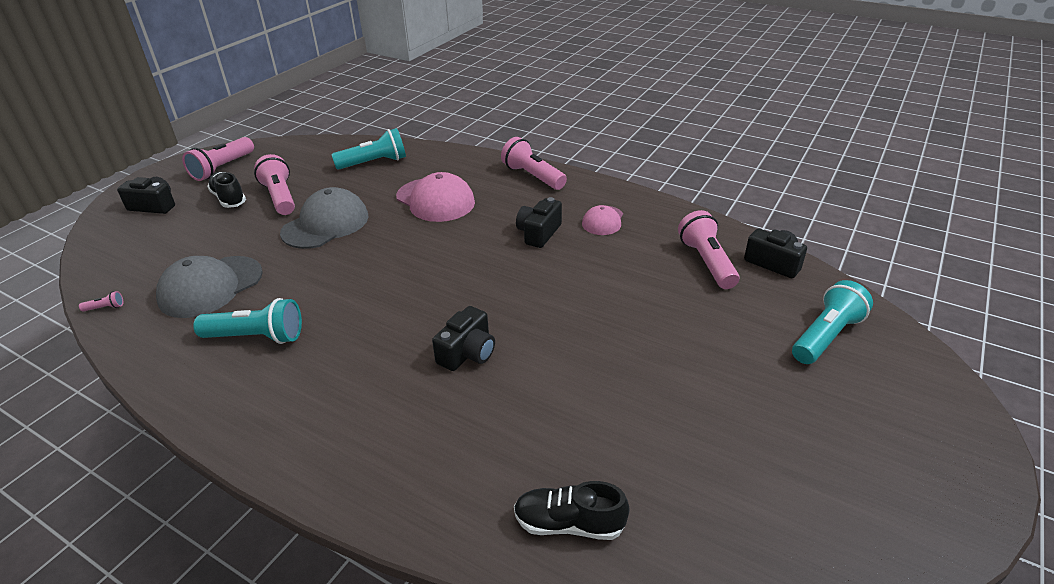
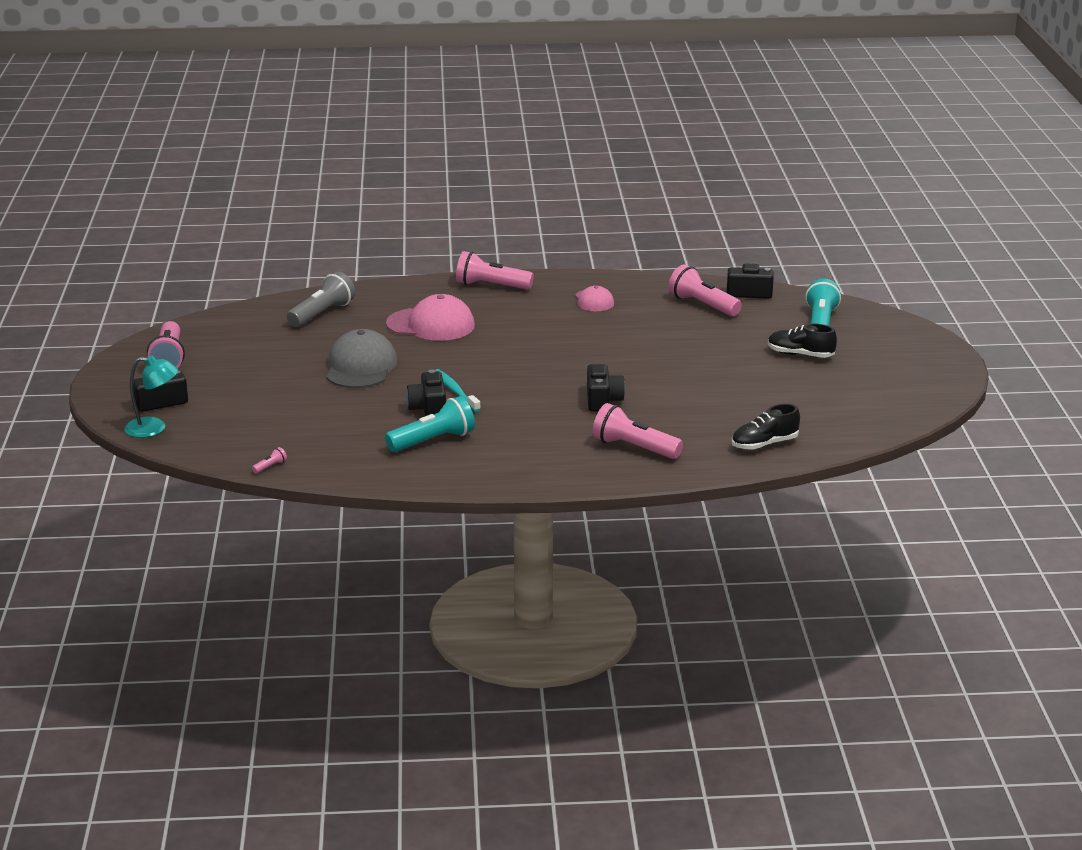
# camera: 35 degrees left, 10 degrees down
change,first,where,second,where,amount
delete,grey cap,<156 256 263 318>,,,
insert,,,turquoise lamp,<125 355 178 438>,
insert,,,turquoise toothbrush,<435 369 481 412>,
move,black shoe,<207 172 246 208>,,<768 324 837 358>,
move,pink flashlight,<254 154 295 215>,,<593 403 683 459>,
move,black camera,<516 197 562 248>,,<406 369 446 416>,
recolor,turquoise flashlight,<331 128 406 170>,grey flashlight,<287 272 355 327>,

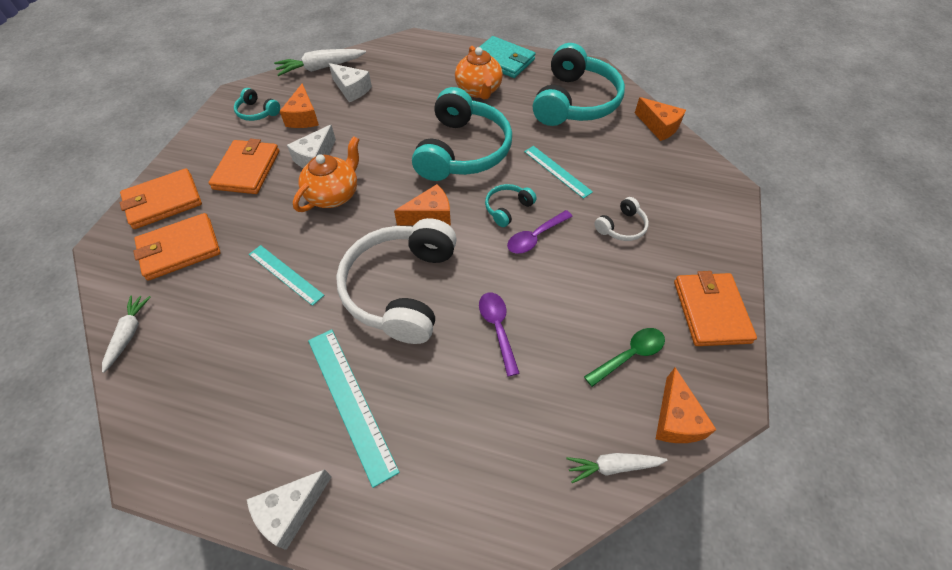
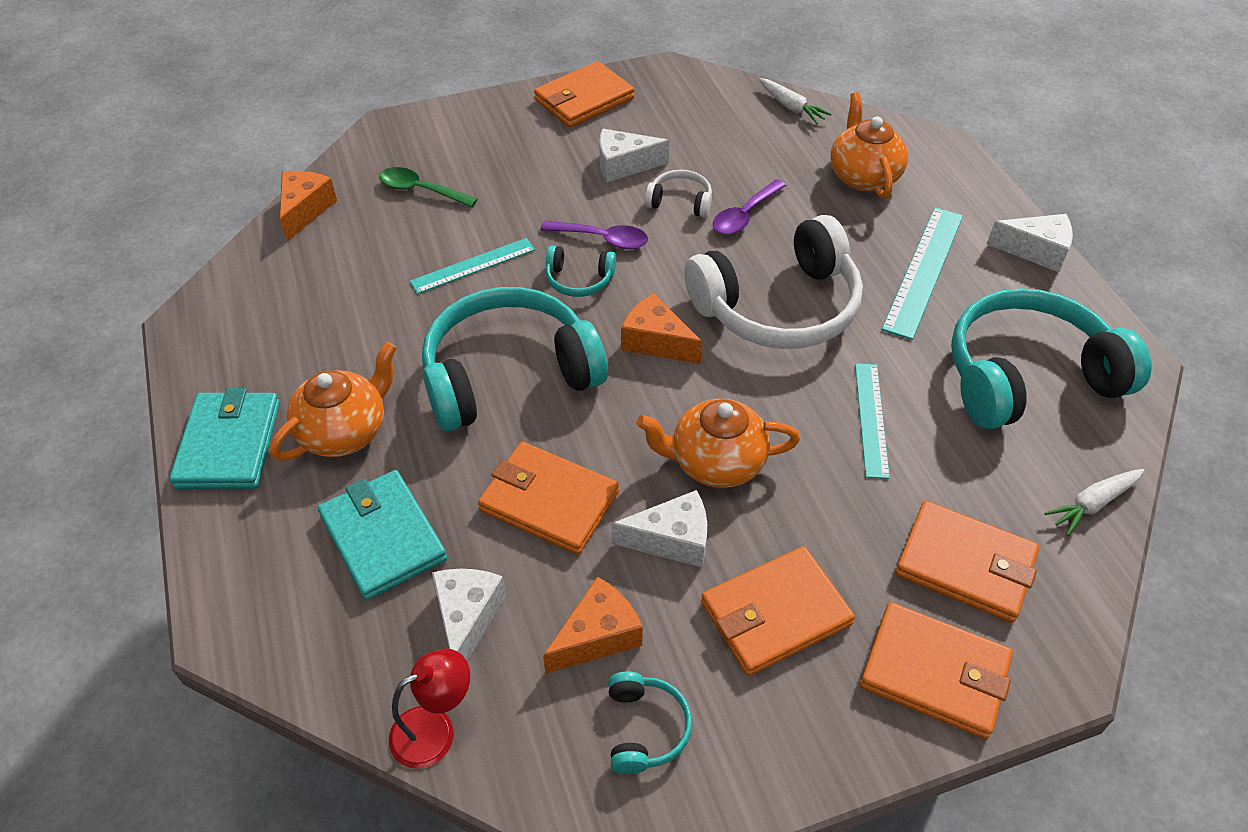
# camera: 125 degrees left, 5 degrees down
change,first,where,second,where,amount
delete,orange cheese,<656 367 717 443>,,,
insert,,,turquoise wallet,<318 470 447 600>,
insert,,,orange wallet,<478 442 619 555>,
insert,,,white cheese,<599 129 670 183>,
insert,,,orange teapot,<830 92 908 199>,
move,turquoise headphones,<533 43 625 126>,,<951 288 1152 429>,
move,green spoon,<584 328 665 387>,,<379 167 478 208>,
move,white headphones,<594 197 649 241>,,<645 170 712 217>,
replace,white carrot,<274 49 366 76>,red lamp,<389 648 470 769>,
rotate,turquoise ruler,<524 146 593 199>,,<410 238 535 294>,45 degrees clockwise

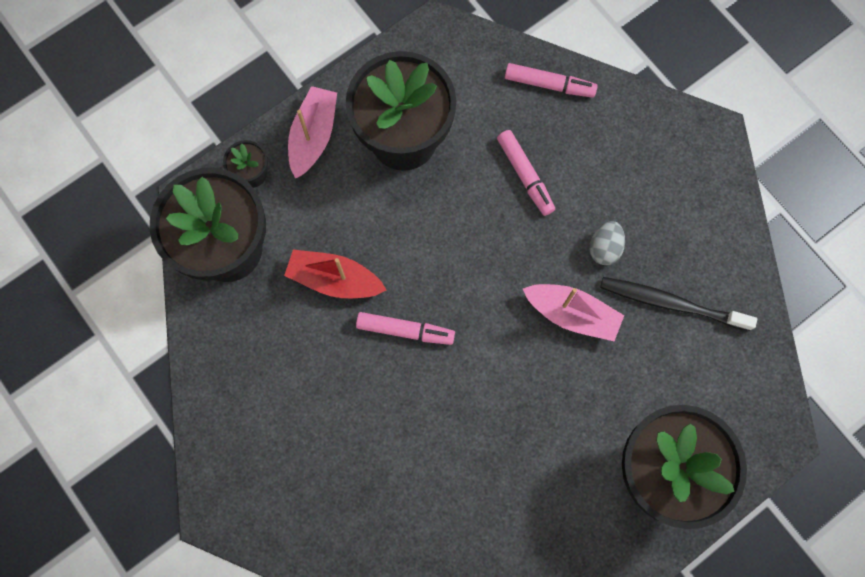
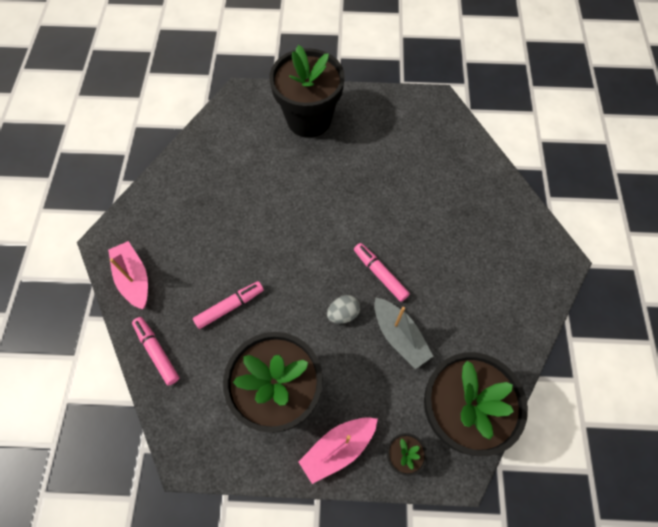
# camera: 140 degrees left, 10 degrees down
change,first,where,second,where,amount
delete,black toothbrush,<600 277 757 331>,,,
move,pink boat,<523 284 624 341>,,<108 241 148 309>,
move,grey egg,<589 221 625 265>,,<327 295 360 324>,
recolor,red boat,<284 249 387 298>,grey boat,<374 297 434 369>,
rotate,pink marker,<497 130 555 216>,,<193 281 264 329>,45 degrees clockwise

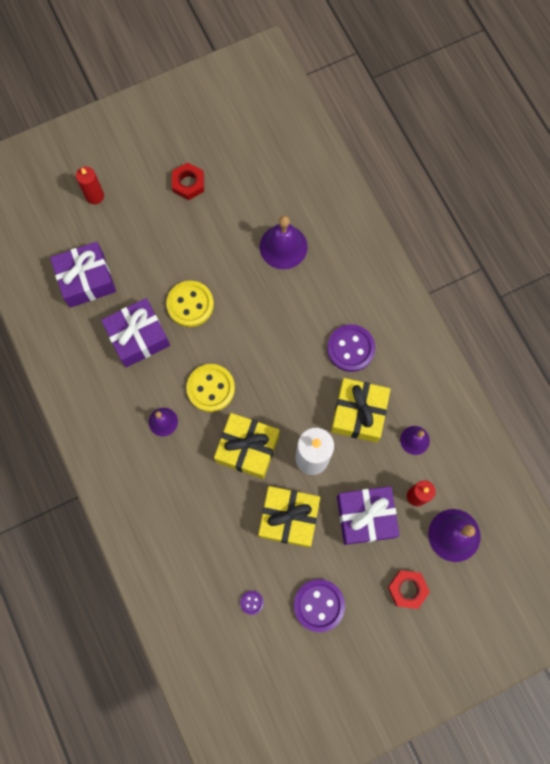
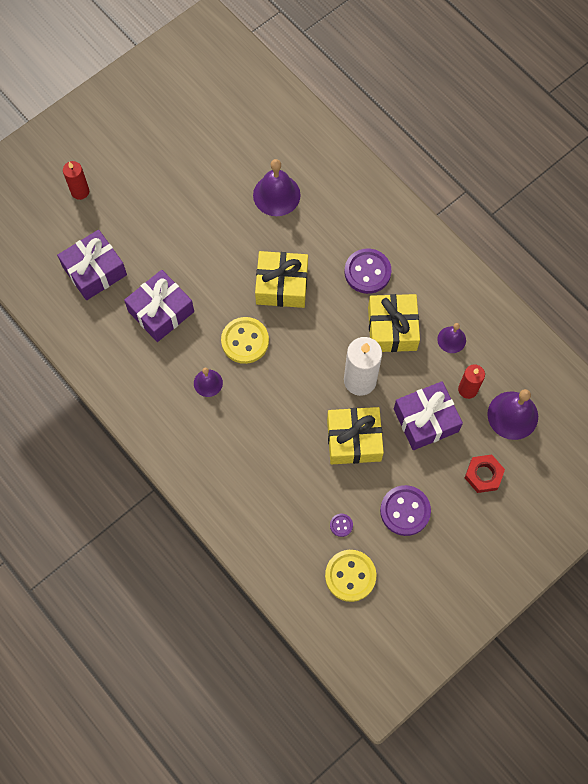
# camera: 15 degrees left, 5 degrees down
change,first,where,second,where,amount
delete,red nut,<172 162 204 200>,,,
move,yellow button,<166 281 214 327>,,<325 550 376 602>,
move,yellow gift,<214 413 279 479>,,<255 251 308 308>,

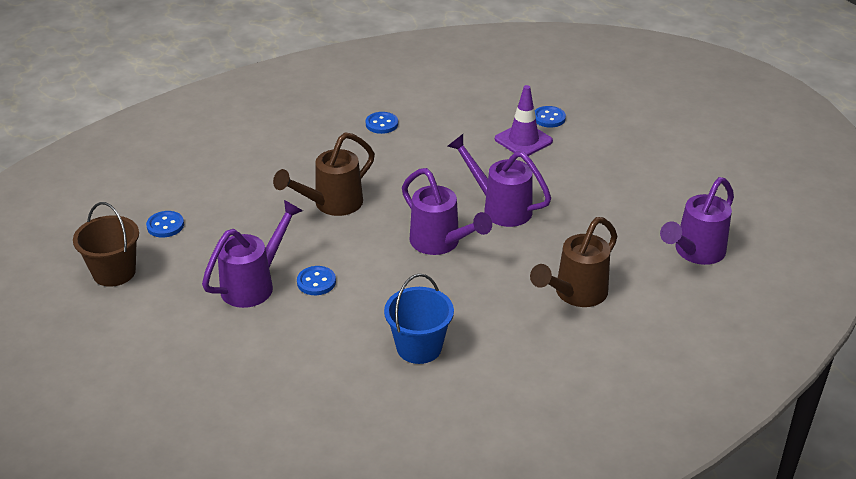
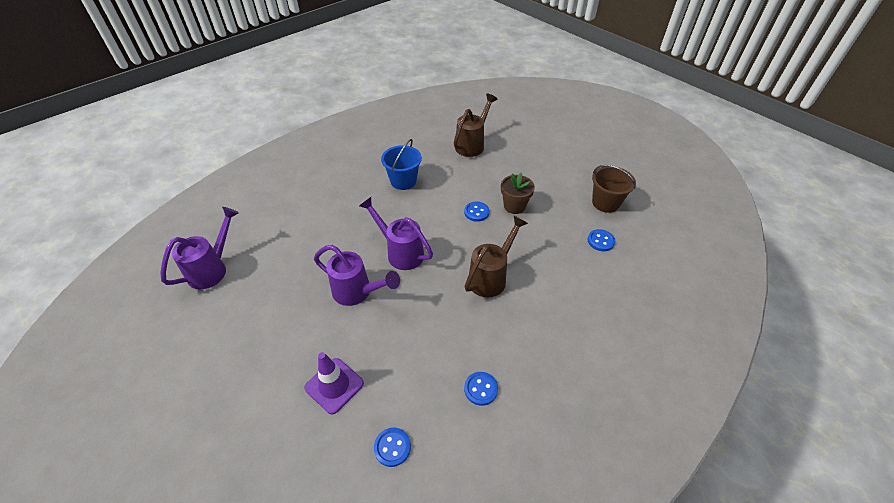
# camera: 170 degrees right, 10 degrees up
change,first,where,second,where,amount
move,brown watering can,<530 217 618 307>,,<454 94 497 157>,
move,blue button,<535 106 566 128>,,<374 428 411 467>,
replace,purple watering can,<202 200 303 308>,brown flower pot,<501 173 535 214>,

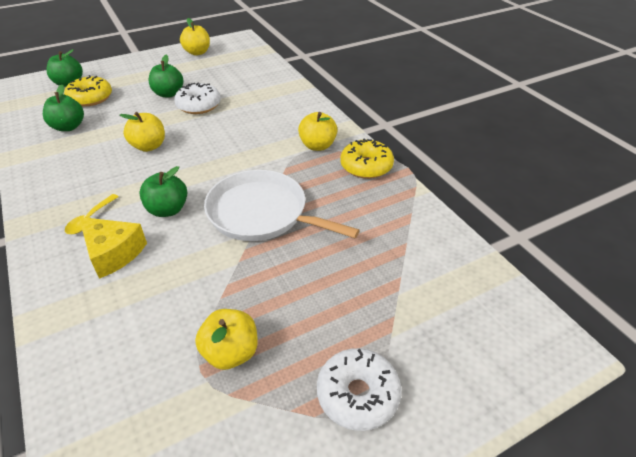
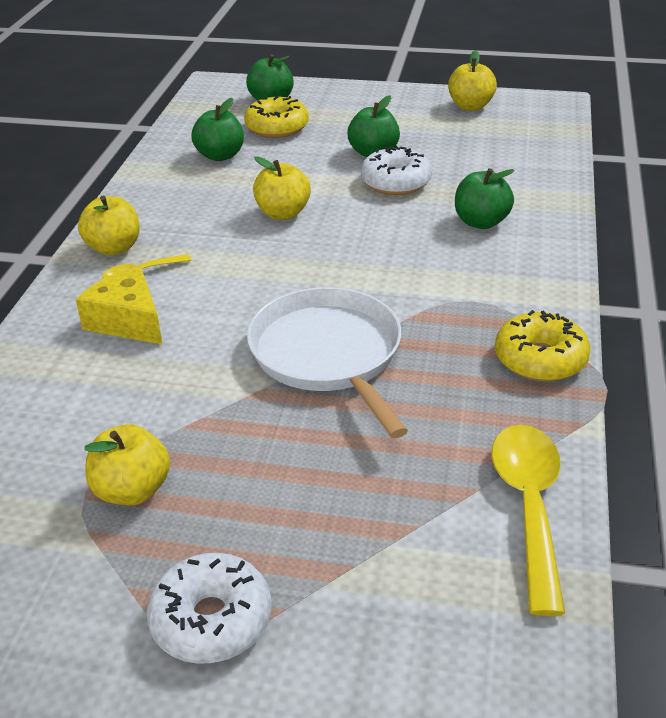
# camera: 40 degrees right, 5 degrees down
change,first,where,second,where,amount
insert,,,yellow spoon,<491 425 565 616>,
move,green apple,<139 166 187 217>,,<455 168 515 229>,
move,yellow apple,<298 112 338 151>,,<78 196 140 255>,
rotate,yellow cheese,<79 217 147 279>,,<76 266 163 345>,150 degrees clockwise

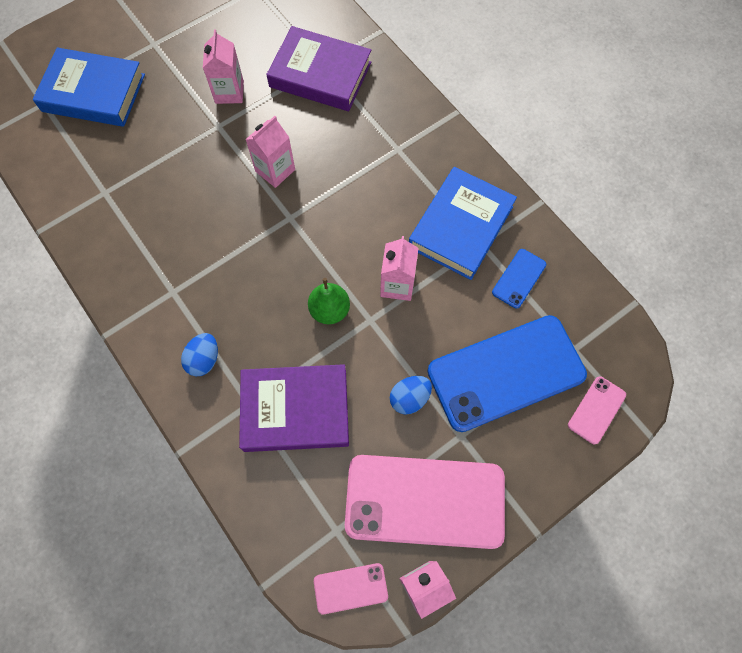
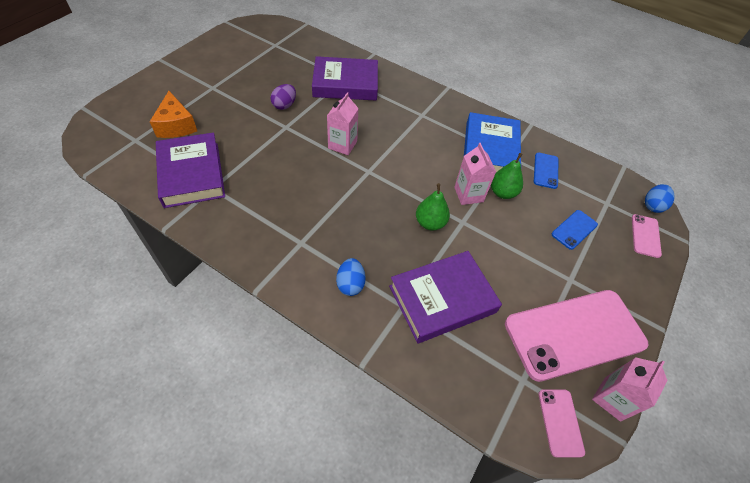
# camera: 25 degrees left, 15 degrees down
change,first,where,second,where,amount
insert,,,purple book,<156 133 225 208>,
insert,,,green pear,<491 153 523 199>,
move,blue egg,<390 376 432 414>,,<645 184 675 213>,
replace,blue book,<33 47 145 127>,orange cheese,<150 91 197 138>,
replace,pink carton,<203 29 244 104>,purple egg,<271 84 296 110>,
rotate,pink phone,<314 563 388 614>,,<538 389 585 457>,60 degrees counterclockwise
resize,blue phone,<427 315 587 432>,,<552 210 598 250>,x0.43

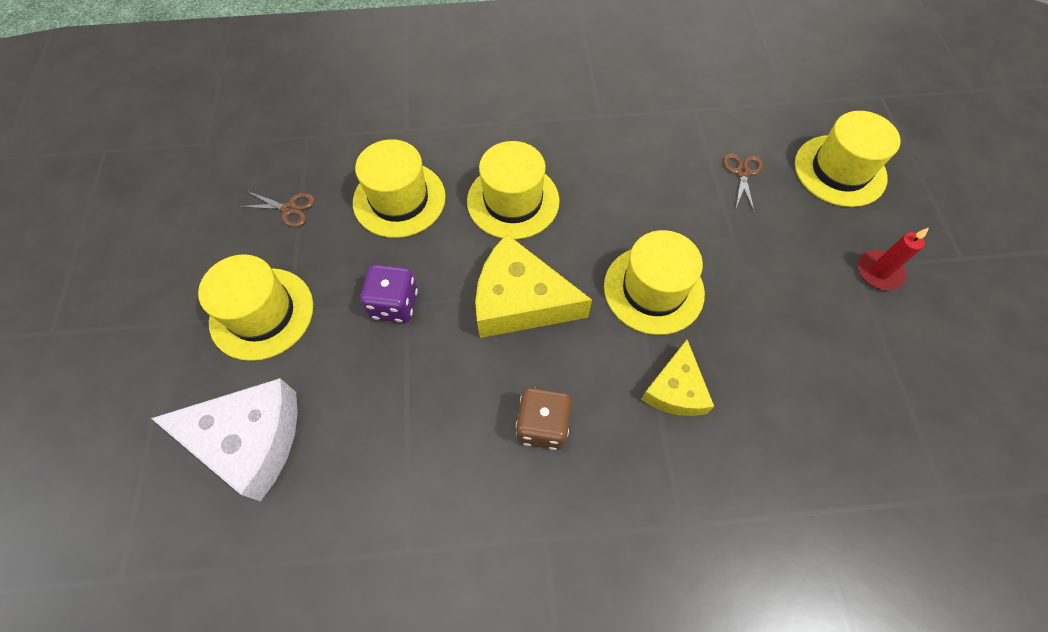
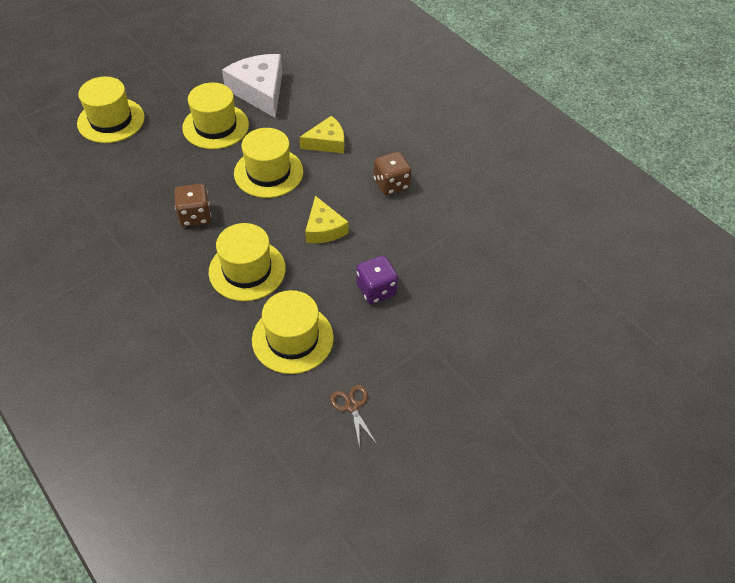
# camera: 125 degrees left, 10 degrees down
change,first,where,second,where,amount
delete,brown scissors,<723 153 763 212>,,,
delete,red candle,<858 228 929 290>,,,
insert,,,brown dice,<174 184 211 227>,
move,white cheese,<151 378 298 502>,,<222 54 282 118>,
move,yellow hat,<198 254 313 361>,,<182 82 249 149>,
resize,yellow cheese,<475 234 592 338>,,<305 196 349 243>,x0.61

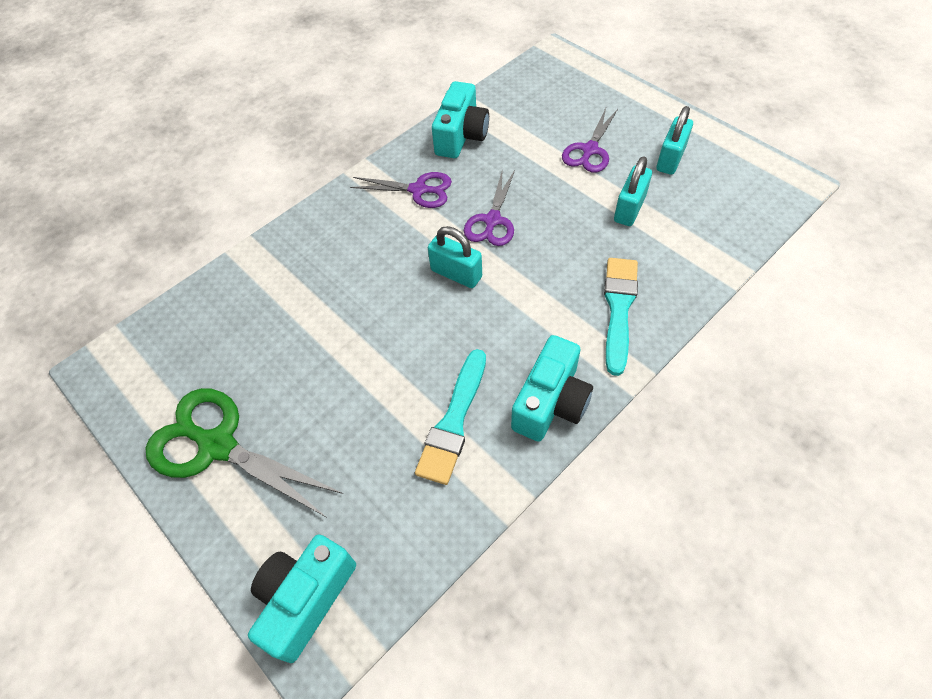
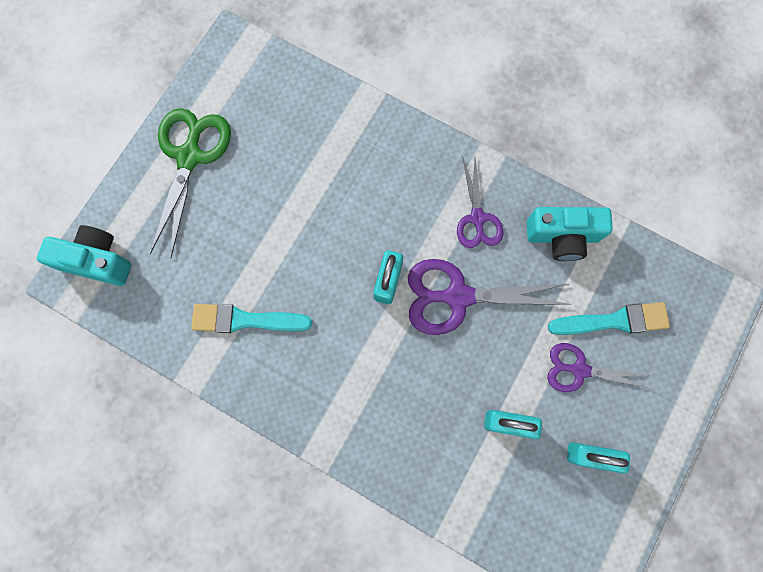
# camera: 70 degrees right, 20 degrees up
change,first,where,second,where,amount
delete,turquoise camera,<511 335 593 442>,,,
move,turquoise brush,<604 258 638 376>,,<548 302 670 335>,
resize,purple scissors,<464 168 515 246>,,<408 259 571 335>,x1.61

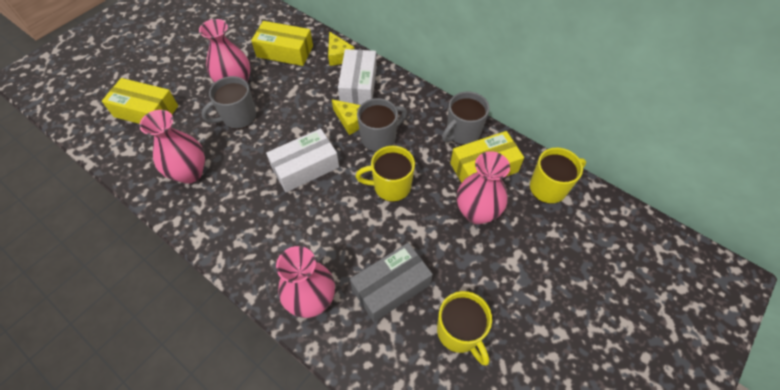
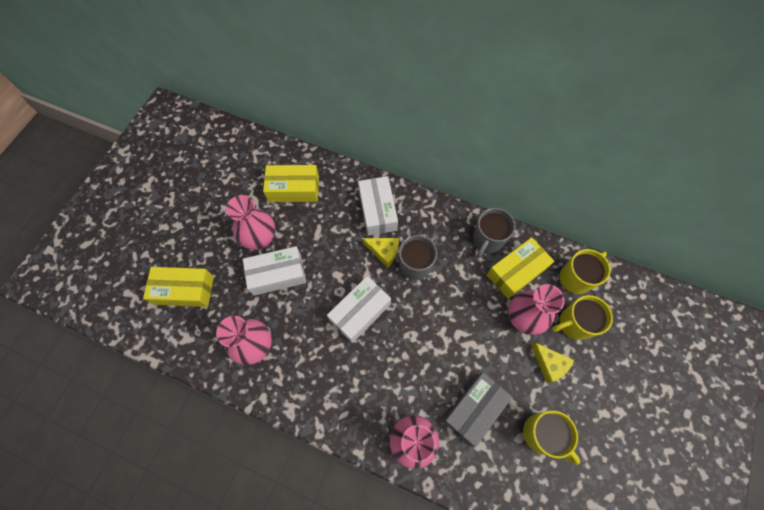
# camera: 15 degrees left, 10 degrees up
change,first,where,second,where,amount
move,yellow cheese,<328 31 355 66>,,<531 342 574 383>,
move,yellow mug,<356 146 415 202>,,<552 295 613 340>,
replace,grey mug,<202 76 256 129>,white box,<243 246 306 296>,

